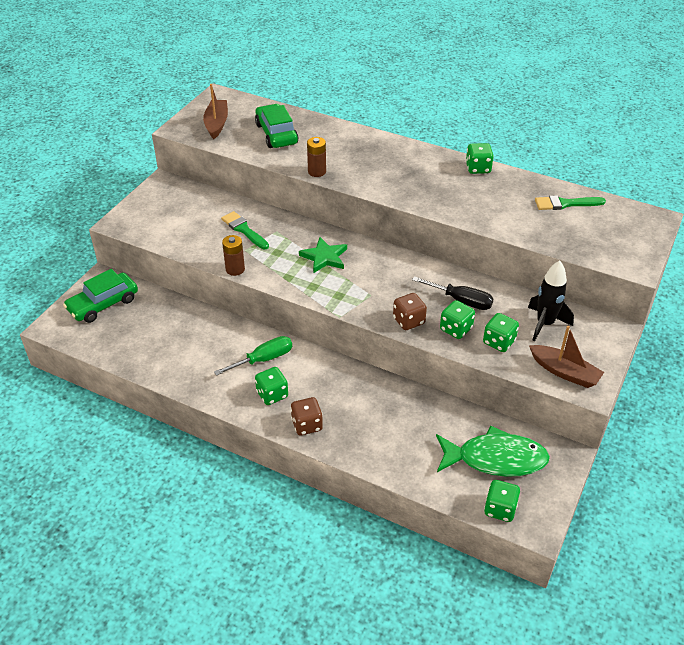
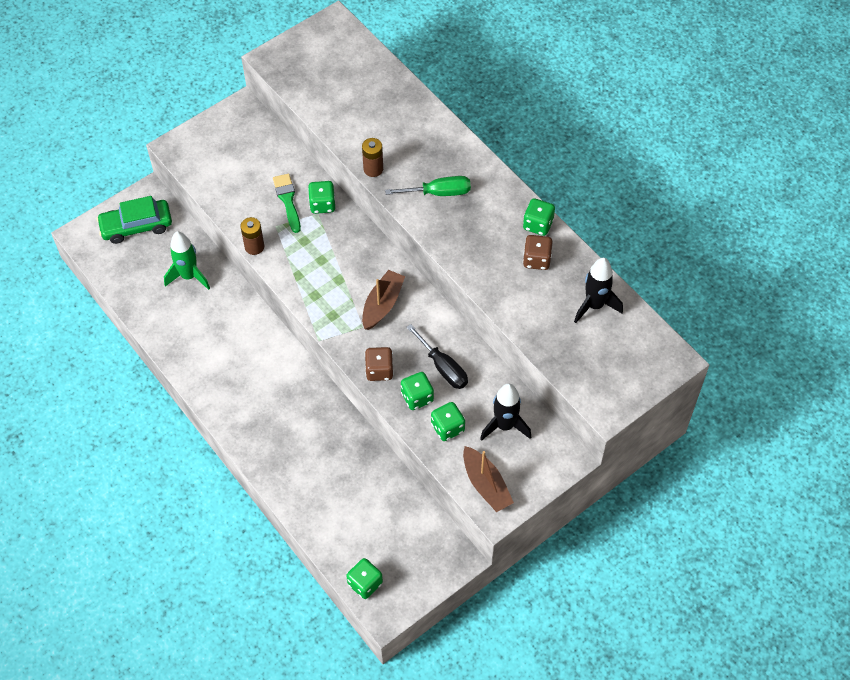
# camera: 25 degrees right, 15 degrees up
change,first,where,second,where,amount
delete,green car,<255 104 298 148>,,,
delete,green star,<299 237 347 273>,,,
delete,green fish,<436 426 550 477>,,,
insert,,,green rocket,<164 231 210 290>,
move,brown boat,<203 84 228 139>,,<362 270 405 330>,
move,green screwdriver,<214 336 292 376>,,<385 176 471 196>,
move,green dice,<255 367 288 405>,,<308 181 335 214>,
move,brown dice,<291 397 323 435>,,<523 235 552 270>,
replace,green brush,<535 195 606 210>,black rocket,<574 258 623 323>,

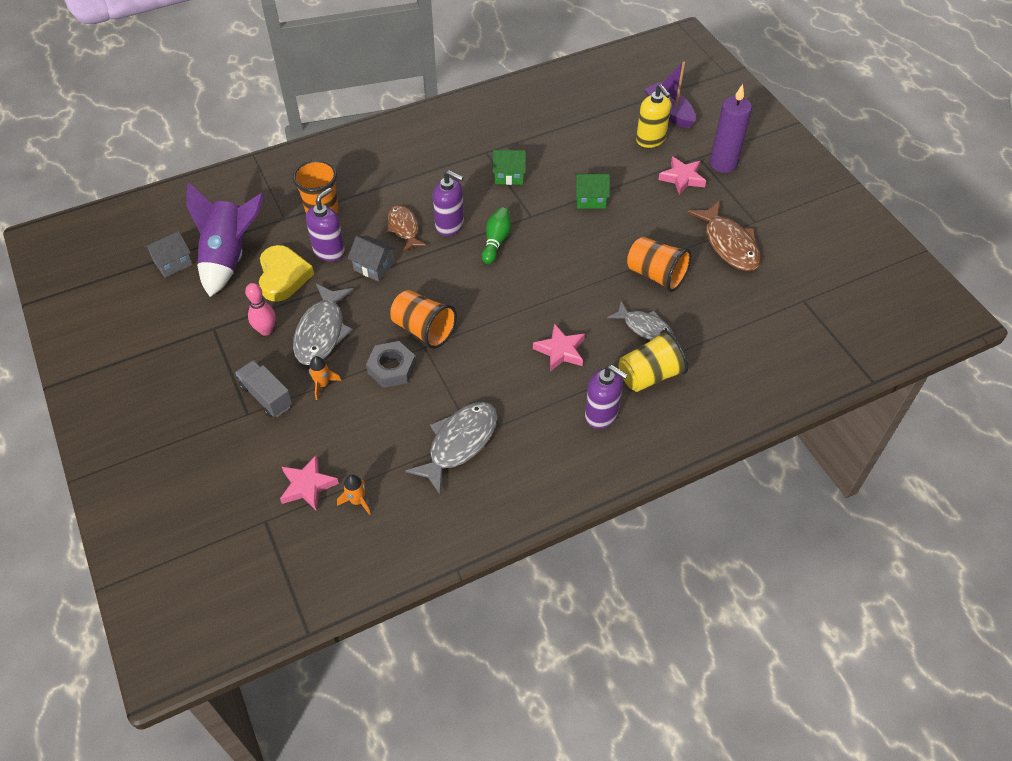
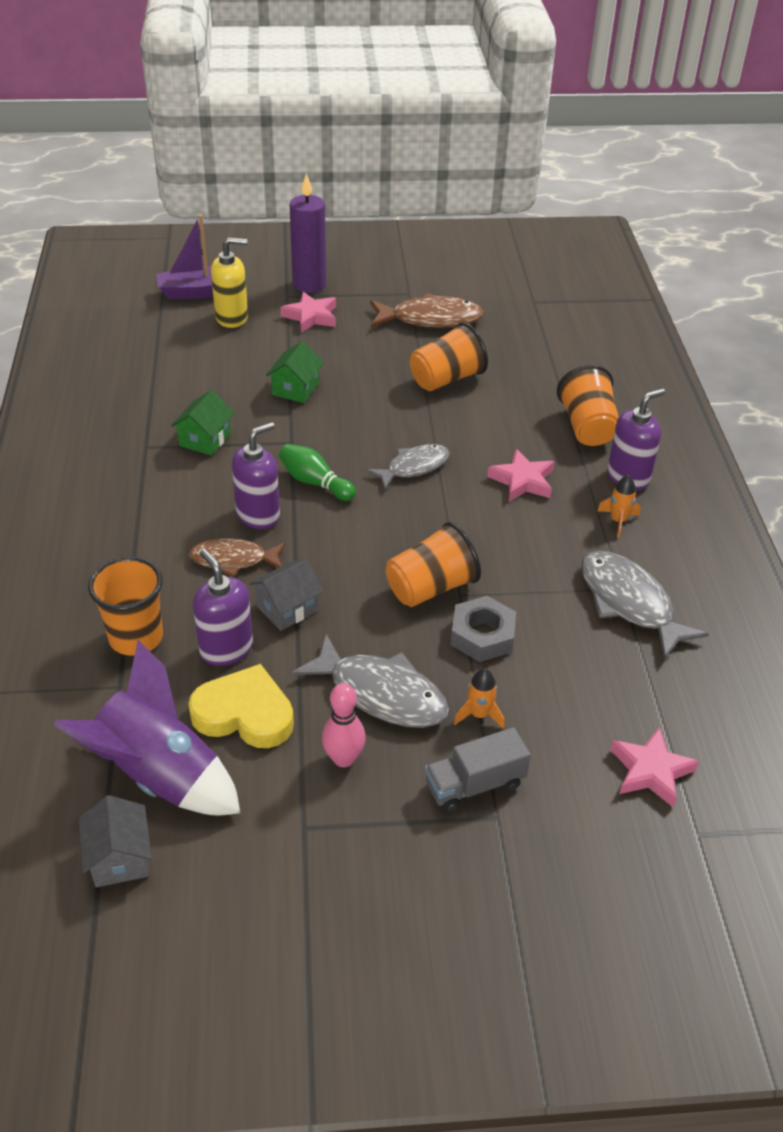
# camera: 70 degrees left, 10 degrees down
change,first,where,second,where,amount
move,orange rocket,<337 474 371 515>,,<597 475 641 538>,
move,grey fish,<607 301 674 341>,,<366 444 450 489>,
recolor,yellow cup,<618 330 688 392>,orange cup,<557 365 619 446>,

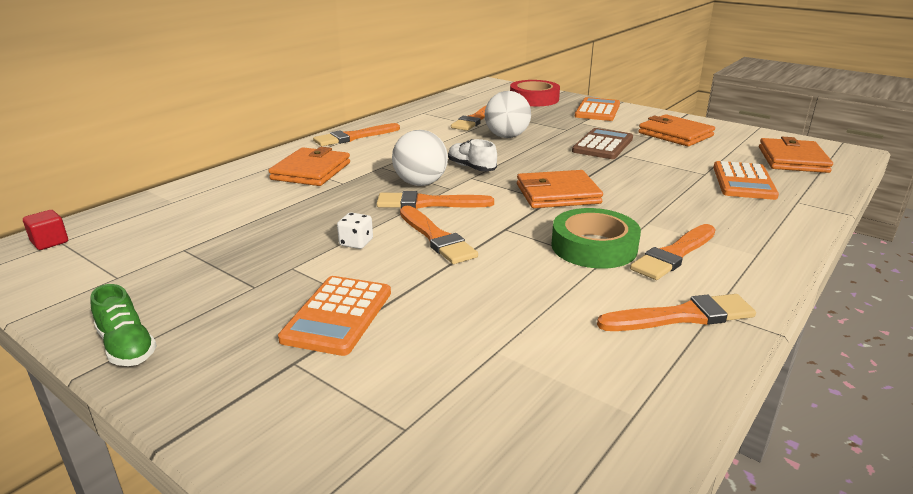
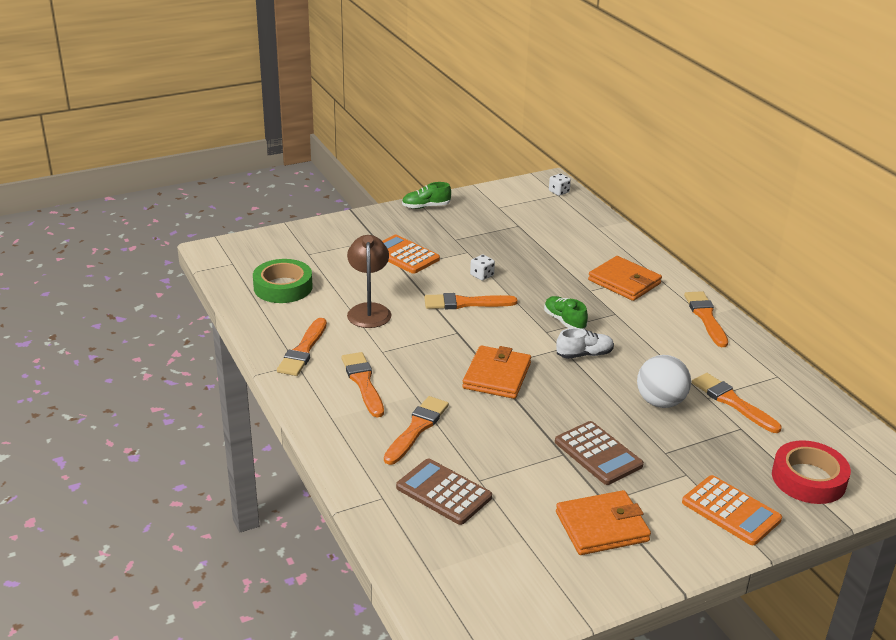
# camera: 115 degrees right, 5 degrees up
change,first,where,second,where,amount
delete,orange wallet,<759 137 833 173>,,,
insert,,,brown lamp,<347 235 392 328>,
move,orange brush,<377 191 494 209>,,<384 396 449 465>,
move,green tape,<551 208 641 269>,,<253 259 313 303>,
replace,red cube,<23 210 68 250>,white dice,<549 173 571 196>,
replace,white ball,<392 130 448 186>,green shoe,<544 296 588 329>,
recolor,orange calculator,<713 161 779 200>,brown calculator,<396 459 492 525>,

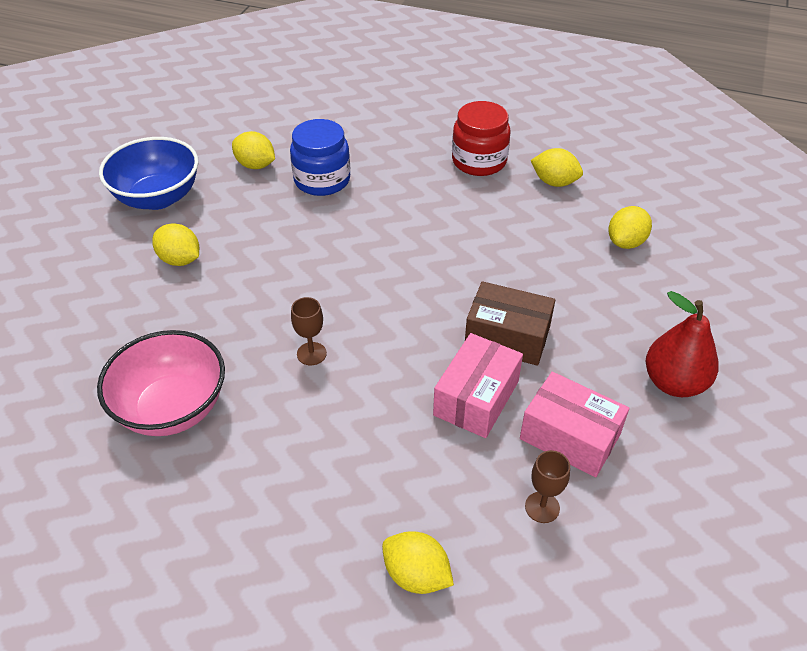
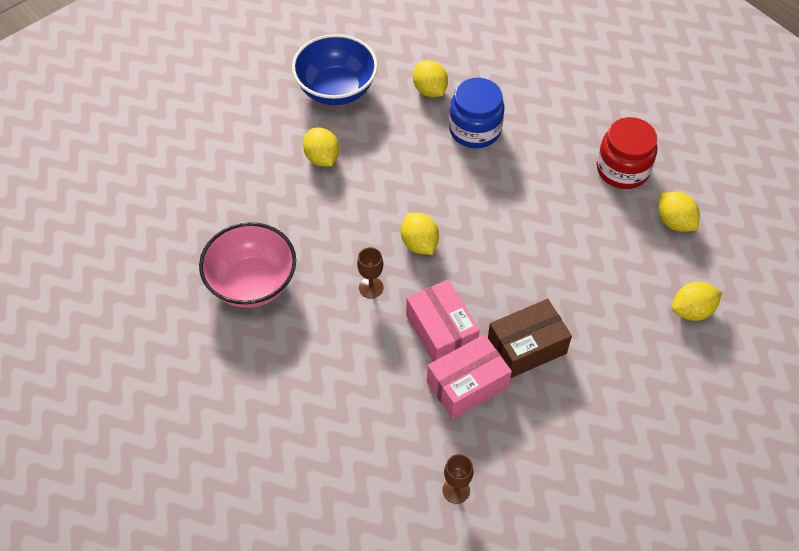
# camera: 30 degrees right, 10 degrees up
change,first,where,second,where,amount
delete,red pear,<646 291 719 397>,,,
move,yellow lemon,<382 531 454 594>,,<401 213 439 255>,
move,pink box,<520 372 629 477>,,<406 280 480 362>,
rotate,brown box,<465 281 555 366>,,<488 299 572 378>,75 degrees counterclockwise

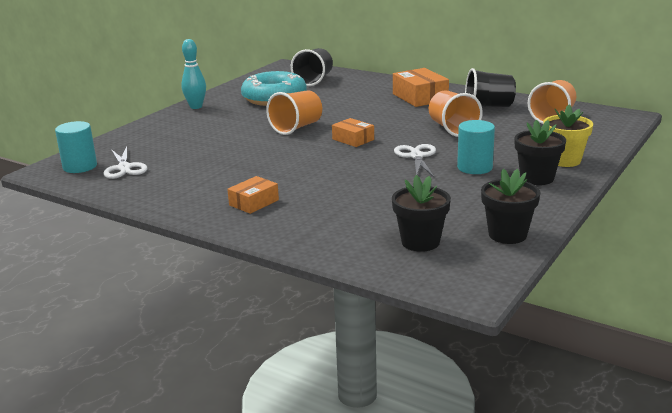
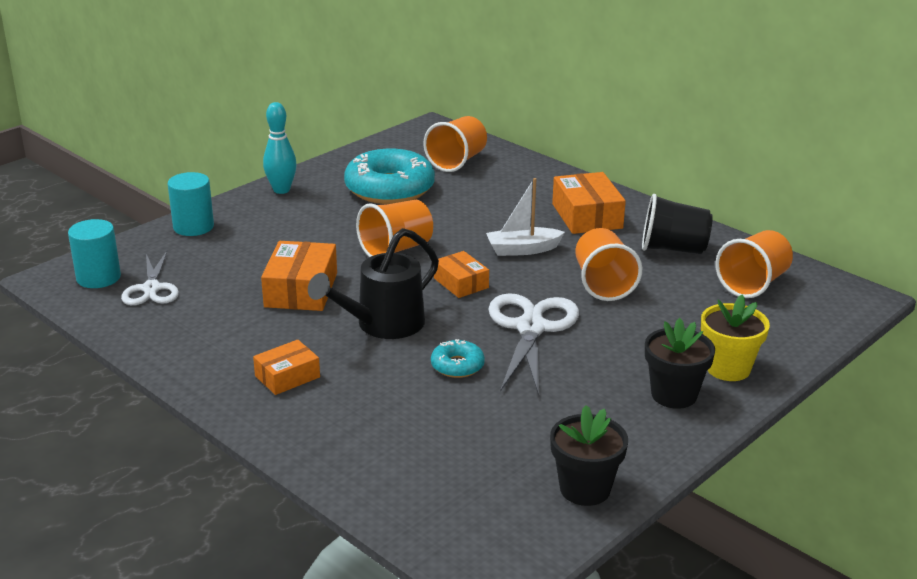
# camera: 10 degrees right, 5 degrees up
change,first,where,second,where,amount
delete,black flower pot,<392 175 451 252>,,,
insert,,,orange box,<261 241 337 311>,
insert,,,black watering can,<308 228 439 339>,
insert,,,turquoise donut,<431 339 485 378>,
insert,,,white boat,<486 178 565 256>,
move,turquoise cylinder,<457 120 495 174>,,<168 172 214 236>,
recolor,black cup,<291 48 333 86>,orange cup,<423 116 487 172>,
resize,white scissors,<394 144 436 177>,,<489 293 579 395>,x1.58

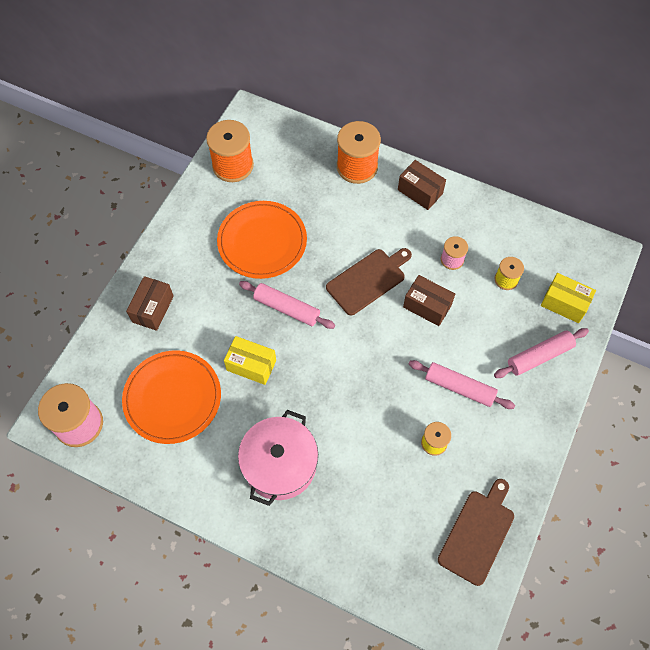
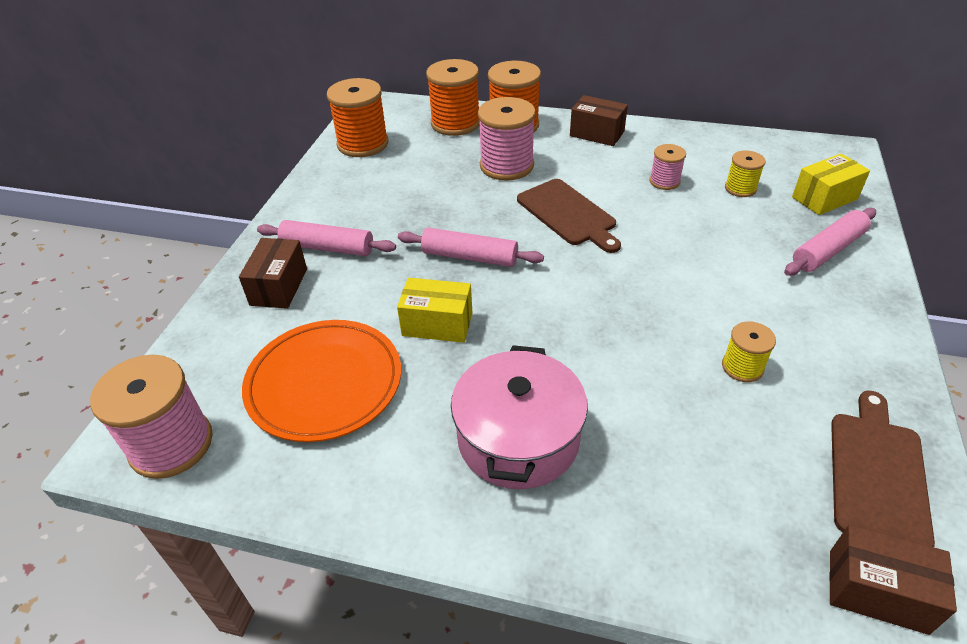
# camera: 10 degrees left, 20 degrees down
change,first,where,second,where,amount
delete,orange plate,<217 201 307 279>,,,
insert,,,orange spool,<426 59 480 136>,
insert,,,pink spool,<478 97 536 181>,
move,brown box,<403 275 455 326>,,<829 525 957 635>,
move,pink rolling pin,<409 360 515 409>,,<257 220 396 256>,
rotate,brown cutting board,<326 248 412 316>,,<517 179 621 253>,105 degrees clockwise
rotate,yellow box,<541 273 596 323>,,<792 154 870 215>,45 degrees counterclockwise

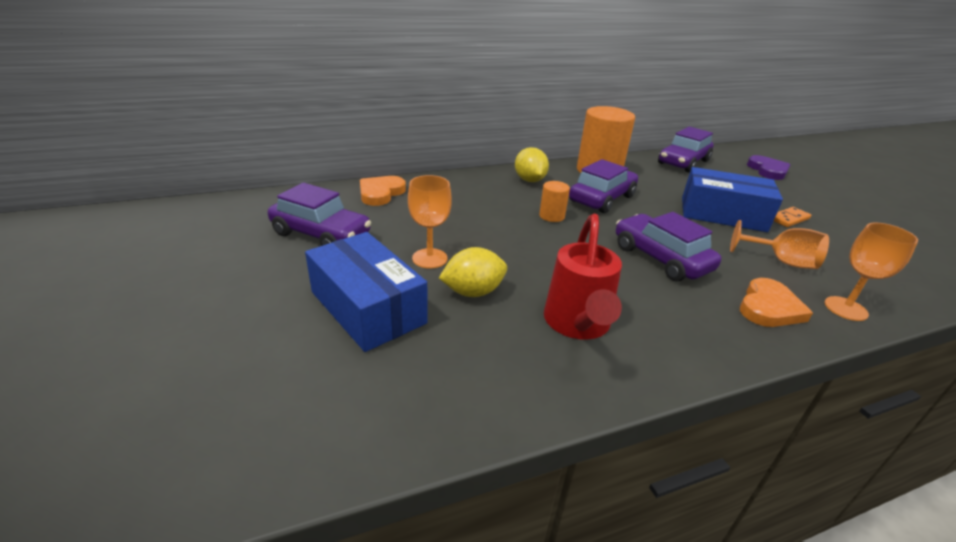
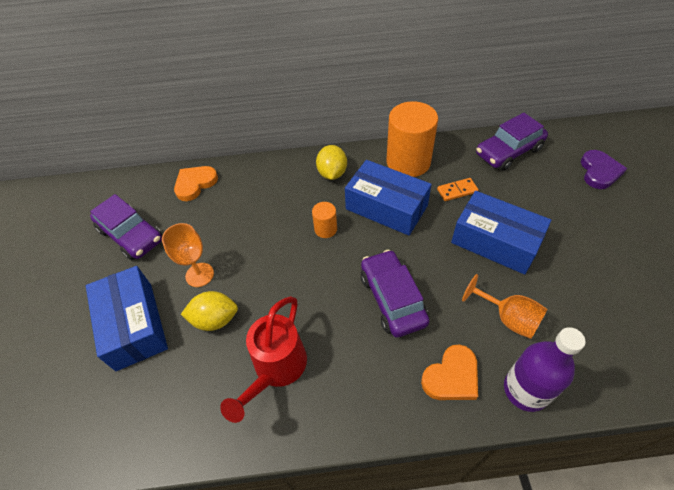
# camera: 20 degrees right, 20 degrees up
change,first,where,second,where,amount
move,orange domino,<774 207 812 227>,,<437 178 479 201>,
replace,purple car,<569 159 638 213>,blue box,<345 160 432 236>,
replace,orange goblet,<825 223 918 321>,purple bottle,<504 327 586 412>,

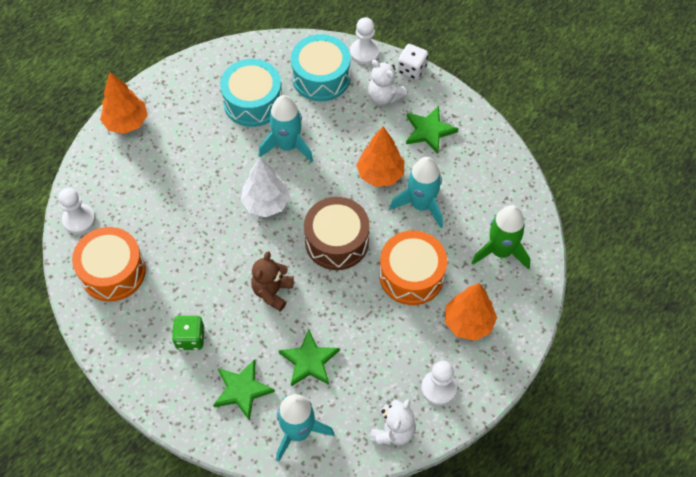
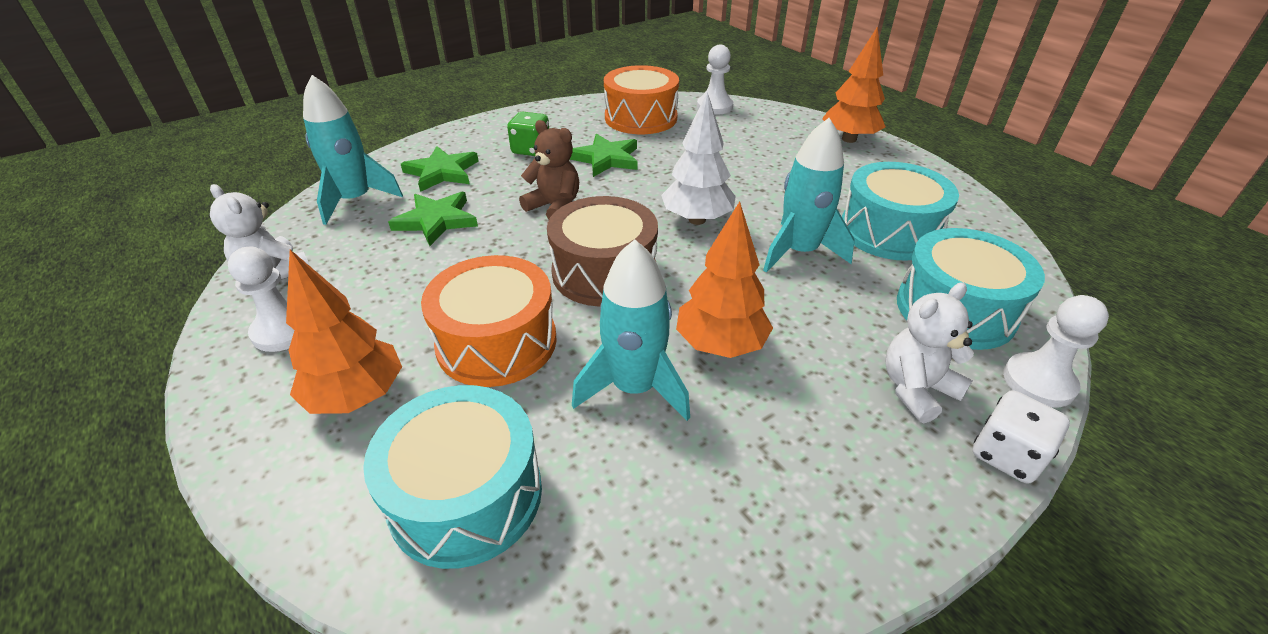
# camera: 105 degrees right, 20 degrees down
change,first,where,second,where,amount
move,green star,<406 106 458 154>,,<570 134 638 177>,
replace,green rocket,<471 205 530 270>,turquoise drum,<363 385 542 569>,

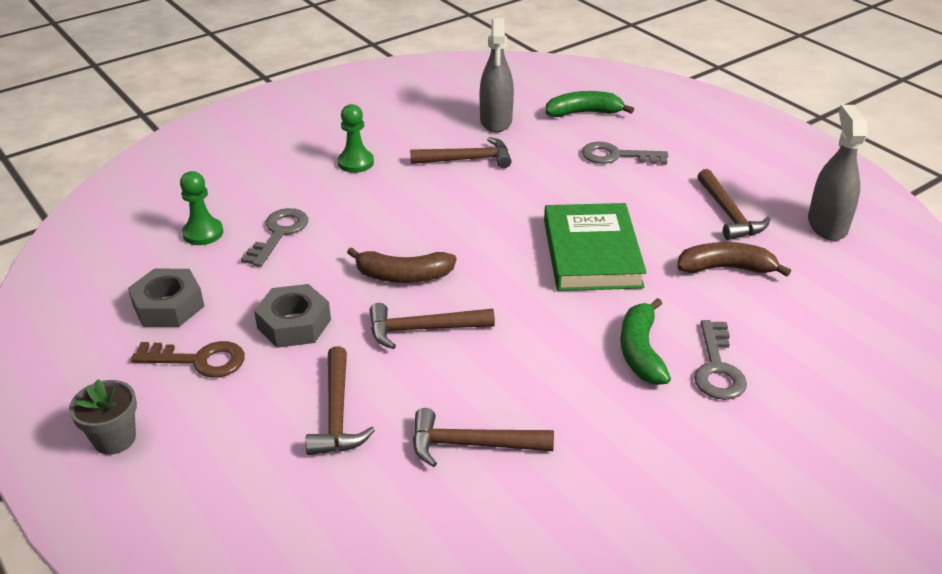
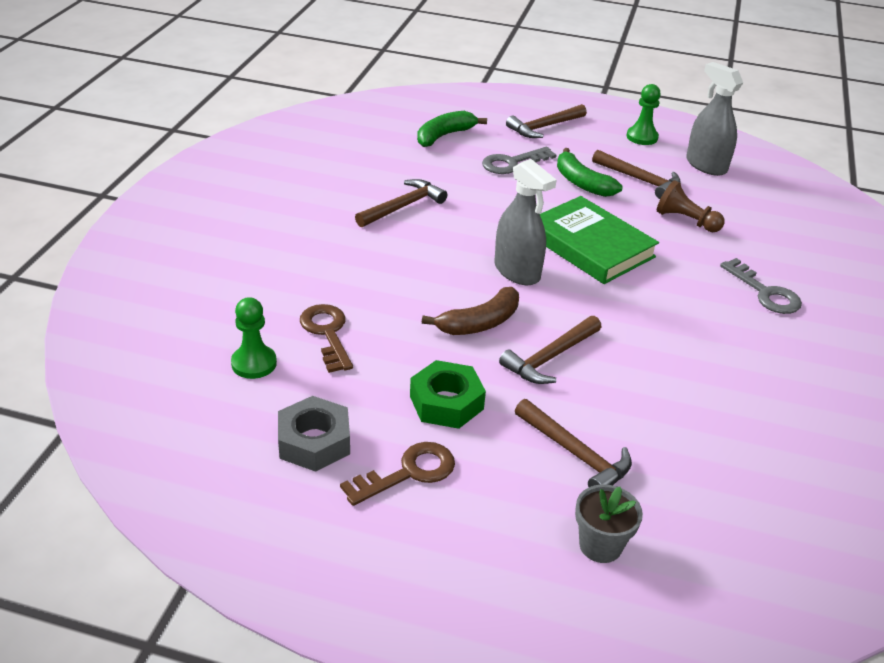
# camera: 40 degrees left, 0 degrees up
change,first,where,second,where,amount
move,grey flower pot,<69 379 137 455>,,<575 484 643 563>,
move,green pawn,<338 104 374 173>,,<627 84 661 145>,
move,brown hammer,<413 408 554 467>,,<506 104 587 138>,
move,grey spray bottle,<480 18 514 132>,,<494 159 557 285>,
move,green banana,<620 298 671 385>,,<557 148 623 197>,
replace,brown banana,<677 242 791 277>,brown pawn,<657 180 725 232>,
recolor,grey key,<241 208 308 267>,brown key,<300 304 353 373>,
recolor,grey nut,<254 284 331 348>,green nut,<410 360 486 429>,

